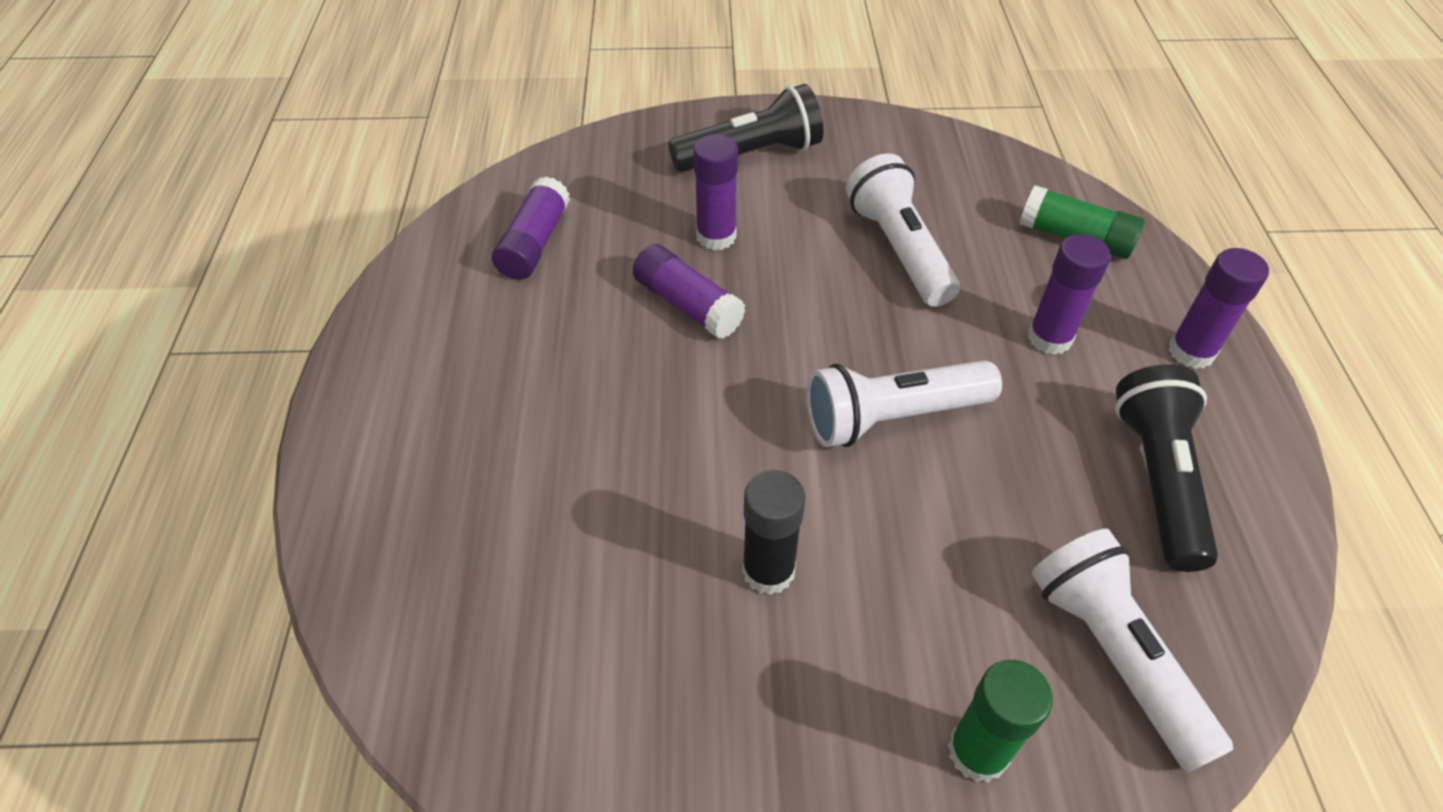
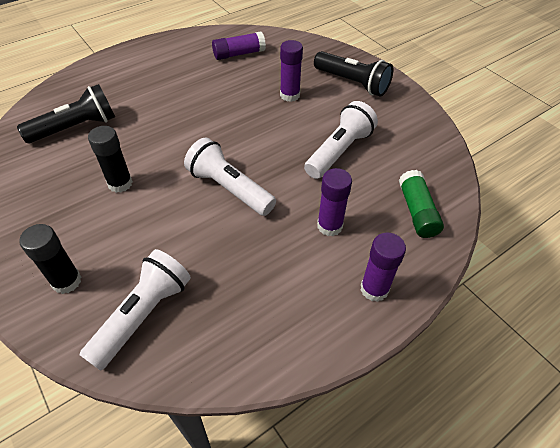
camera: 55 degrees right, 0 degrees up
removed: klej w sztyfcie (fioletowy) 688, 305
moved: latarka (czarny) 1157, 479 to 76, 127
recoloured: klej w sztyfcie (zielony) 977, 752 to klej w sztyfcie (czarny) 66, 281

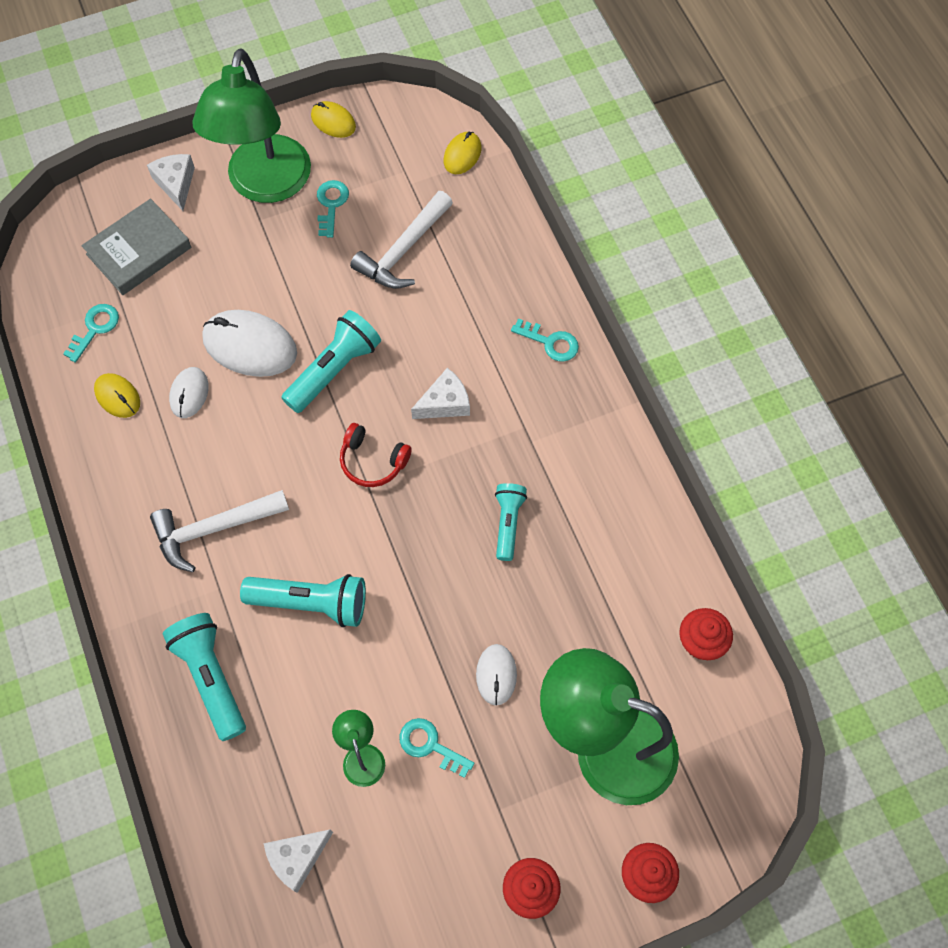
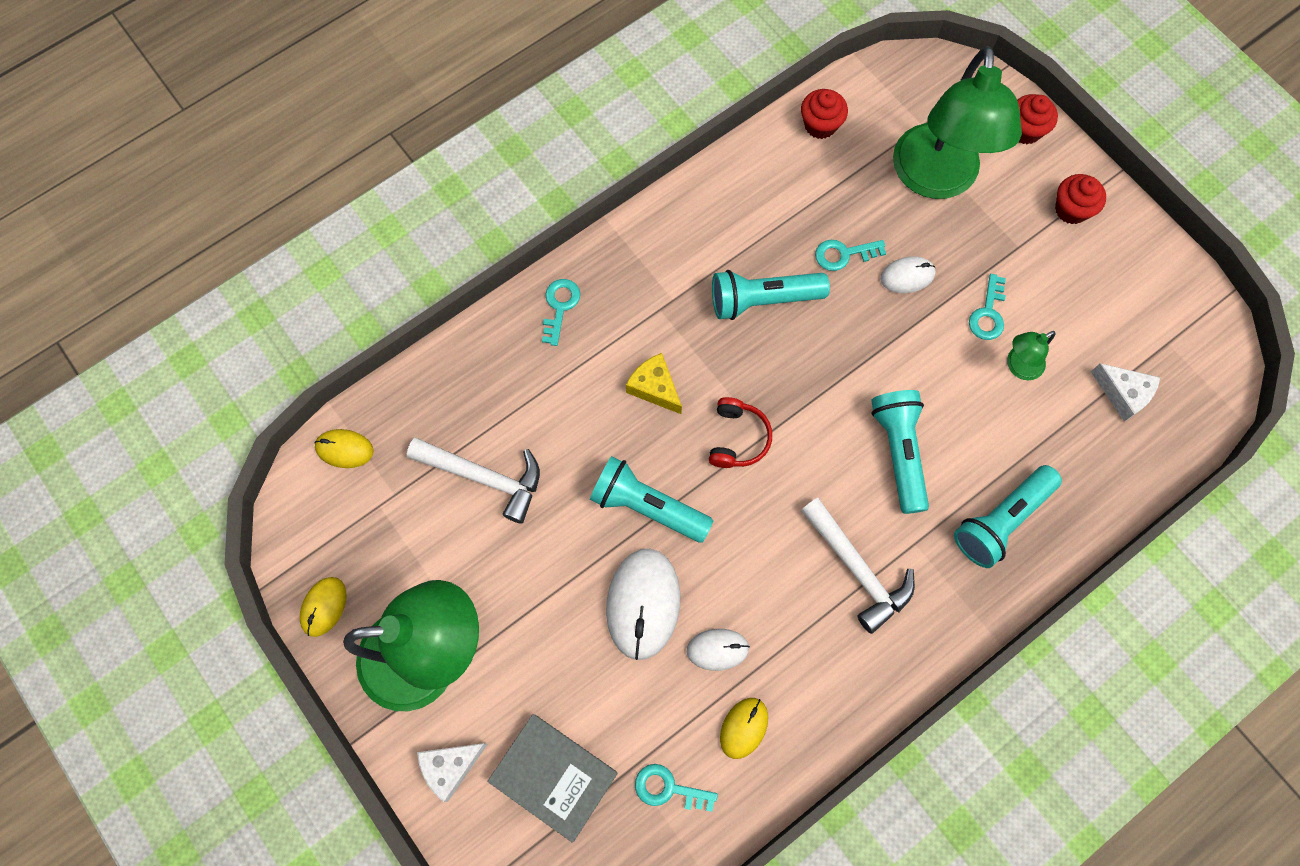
camera: 105 degrees left, 5 degrees up
moved: klucz (turkusowy) 331, 204 to 843, 254
recoloured: ser (biały) 445, 403 to ser (żółty) 654, 388
resized: latarka (turkusowy) 508, 523 = 762, 300 x1.57

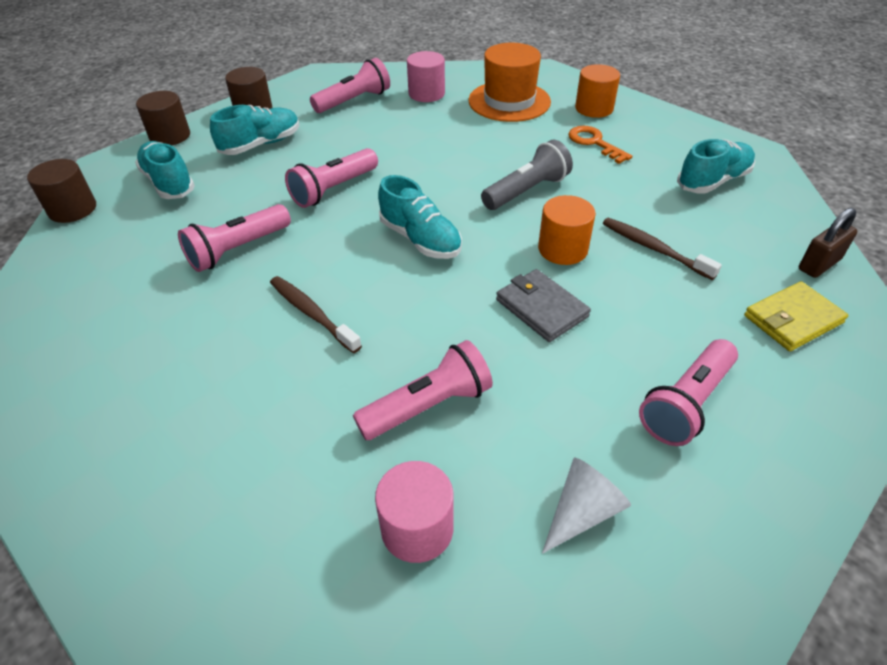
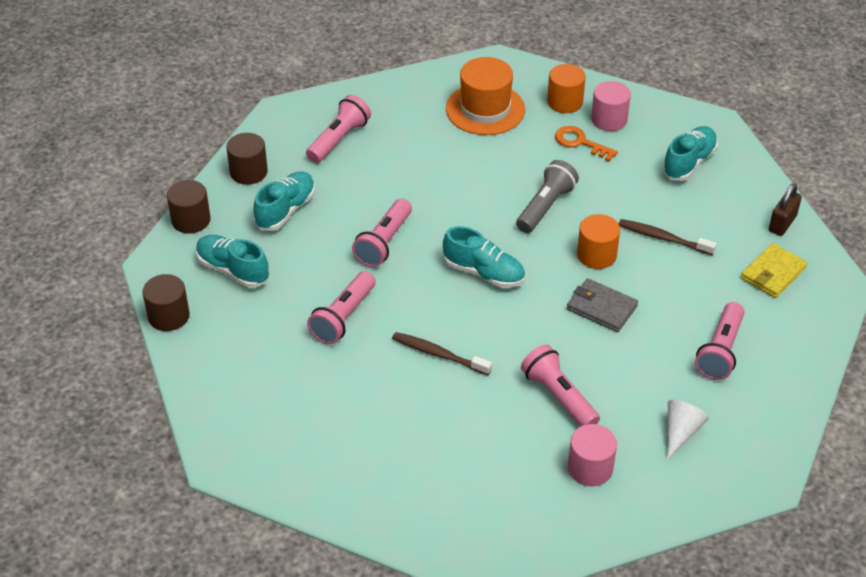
camera: 20 degrees left, 0 degrees up
moved: walec (różowy) 426, 94 to 609, 119
turned: latarka (różowy) 428, 406 = 558, 396 75 degrees counterclockwise

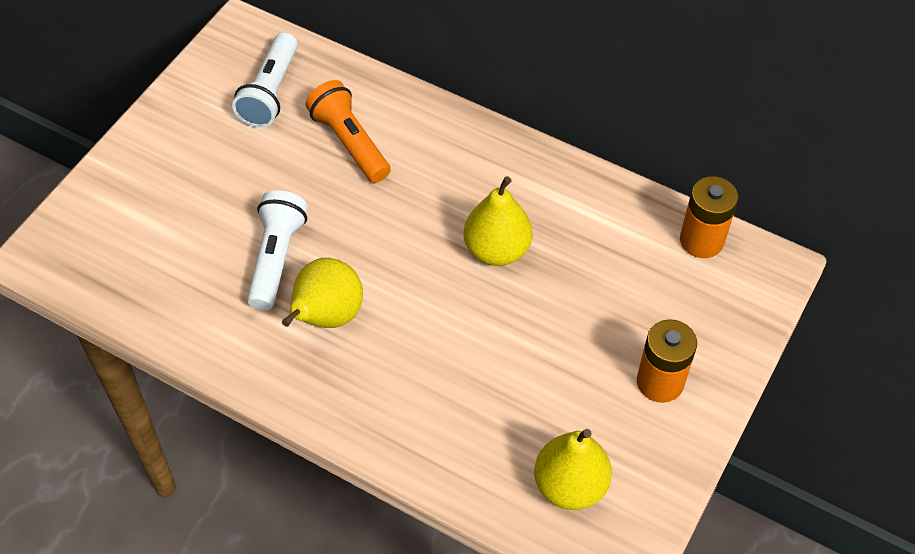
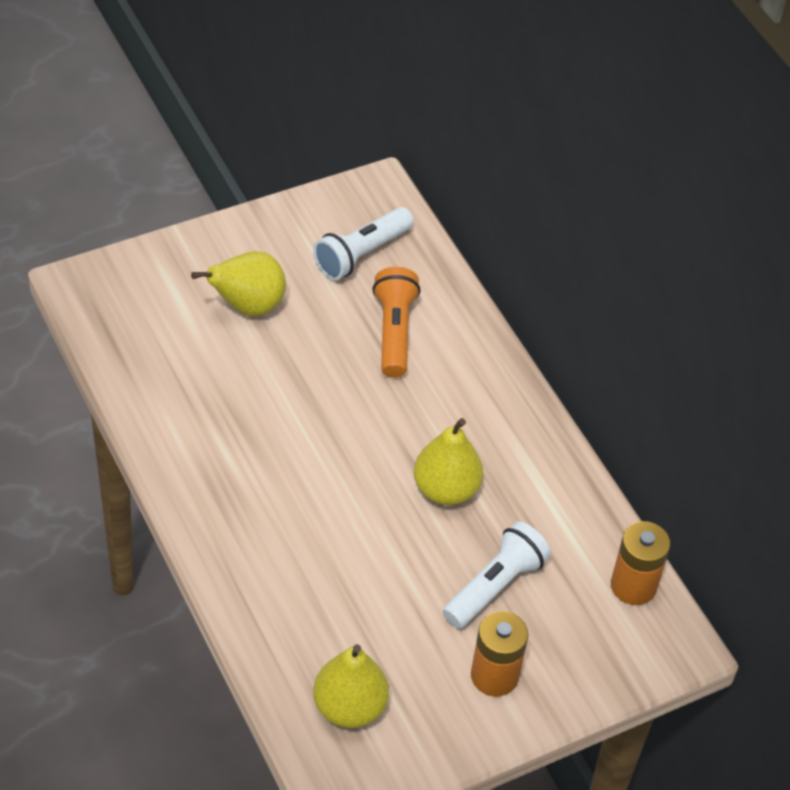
camera: 30 degrees right, 5 degrees down
moved: gruszka (żółty) 326, 317 to 247, 306; latarka (biały) 276, 258 to 495, 586

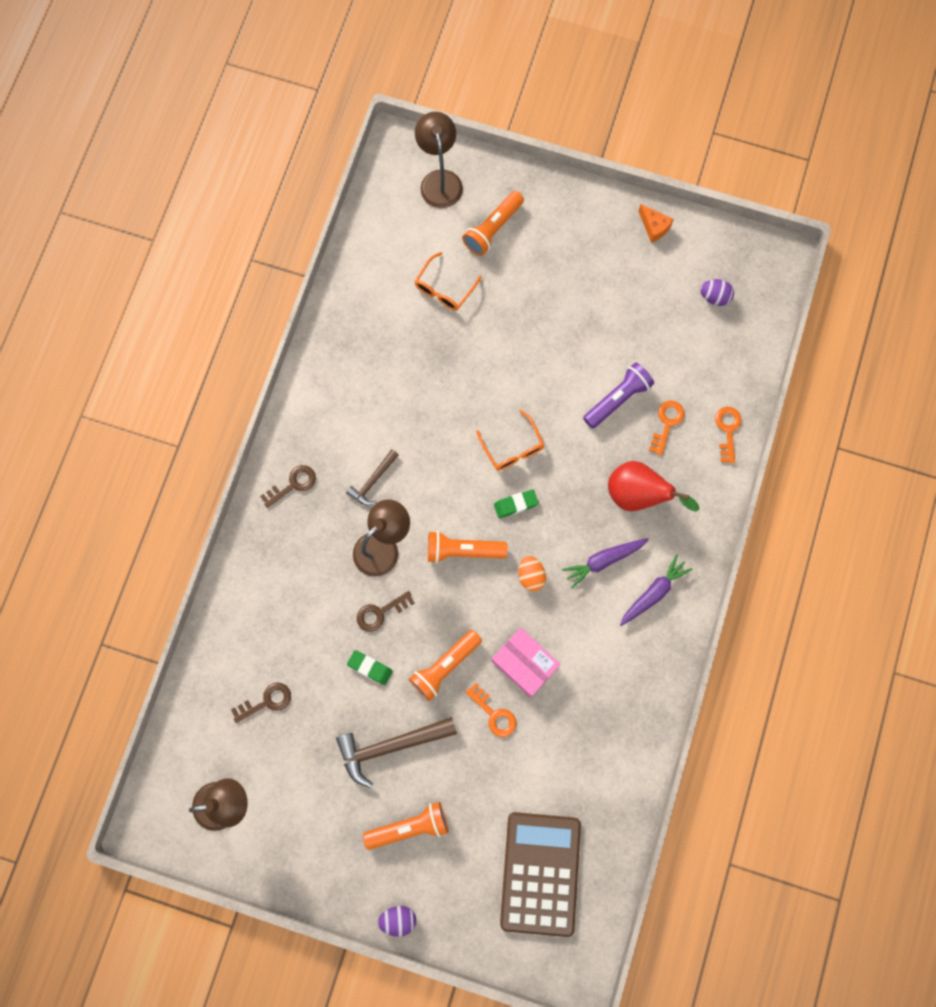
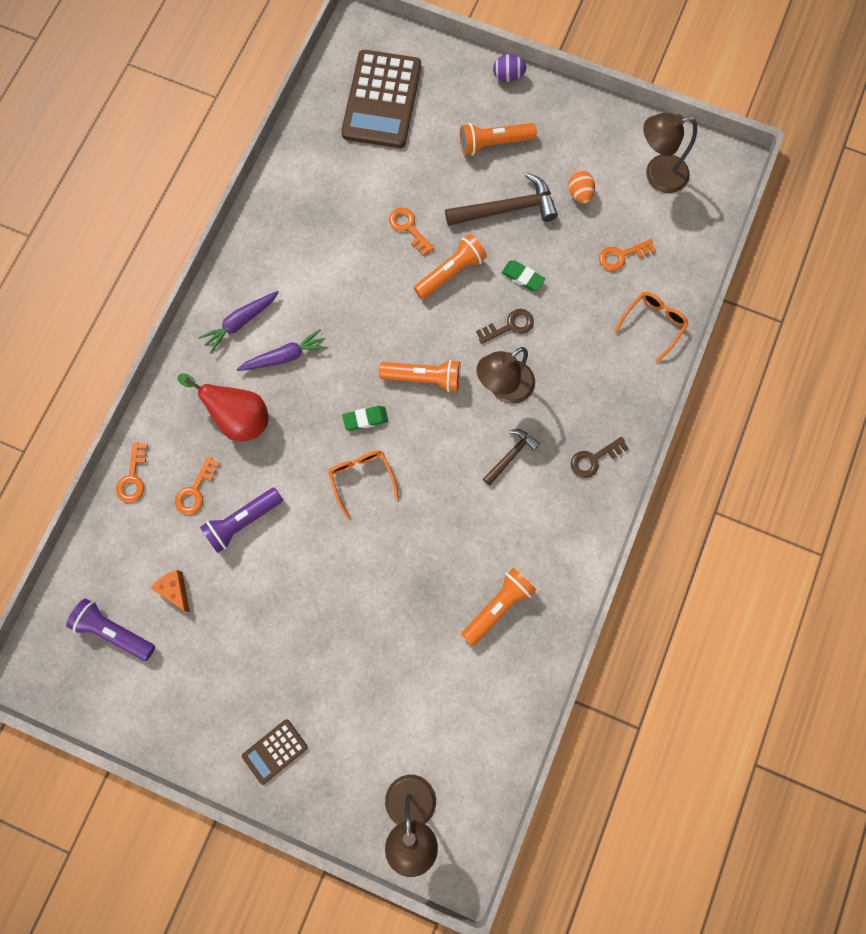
camera: 175 degrees left, 0 degrees up
removed: pudełko (różowy) 525, 663
added: kalkulator (brązowy) 275, 751
moved: ser (pomarańczowy) 654, 227 to 175, 590; latarka (pomarańczowy) 492, 229 to 498, 606; jajko (pomarańczowy) 531, 576 to 579, 194; okulary (pomarańczowy) 444, 288 to 653, 324
replaced: jajko (fioletowy) 714, 297 to latarka (fioletowy) 114, 631
recoloured: klucz (brązowy) 266, 701 to klucz (pomarańczowy) 622, 256

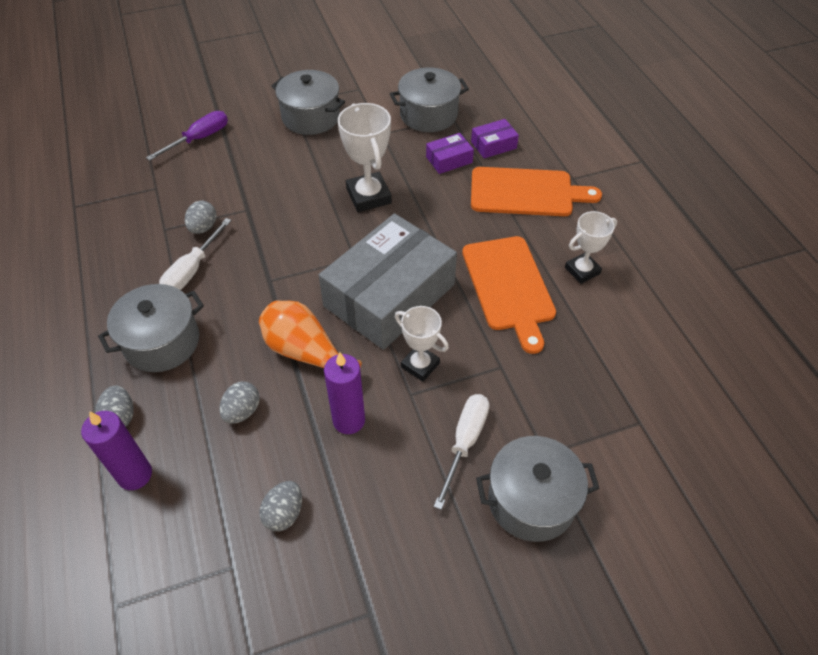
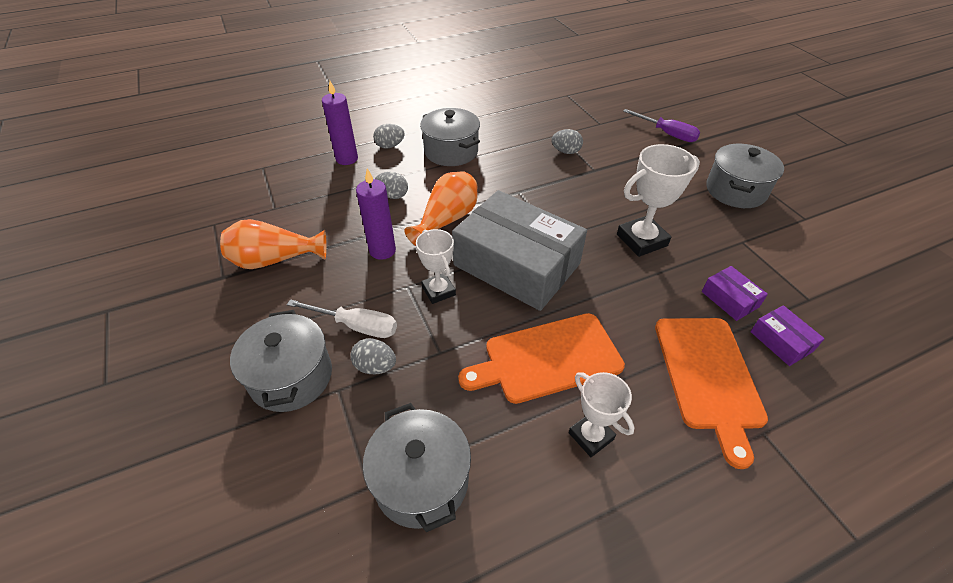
camera: 85 degrees right, 5 degrees down
removed: śrubokręt (biały) 192, 270
added: wazon (pomarańczowy) 275, 260
moved: jajko (szary) 284, 513 to 375, 366; garnek (szary) 428, 115 to 421, 480
turned: puchar (biały) 420, 365 = 438, 291 60 degrees counterclockwise

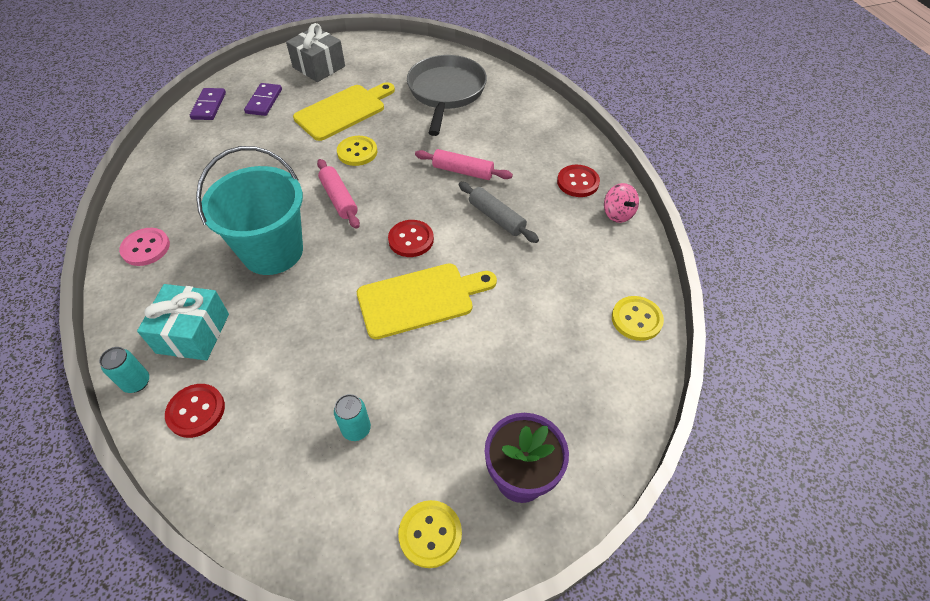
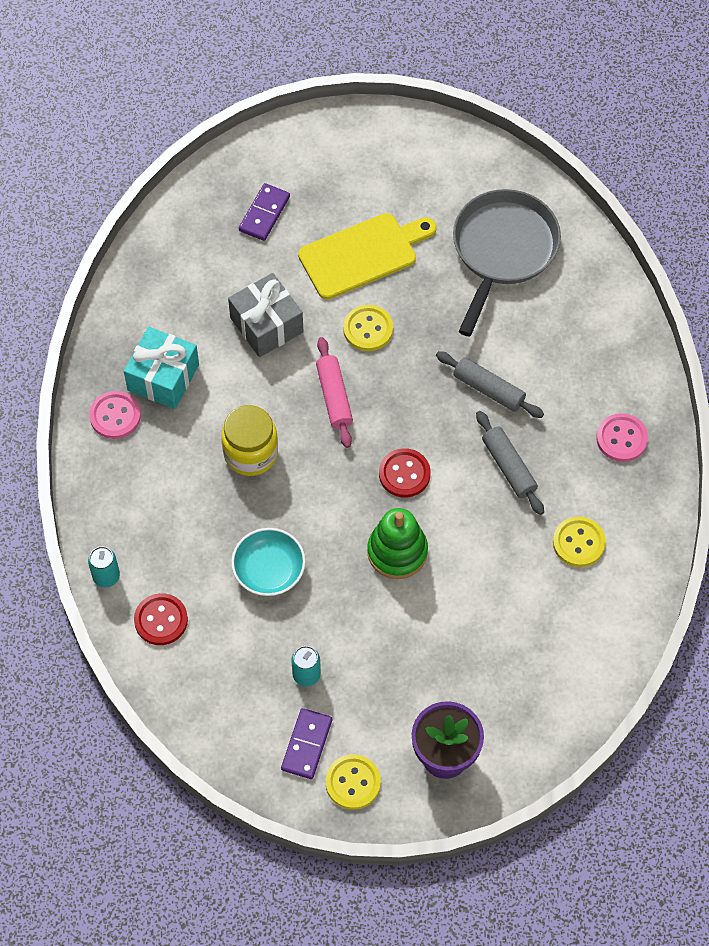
camera: 15 degrees right, 10 degrees up
removed: bączek (różowy) 617, 214
added: miska (turkusowy) 269, 570
moved: prezent (turkusowy) 193, 333 to 163, 377; prezent (szary) 319, 67 to 266, 325; kostka domina (fioletowy) 209, 106 to 307, 745; guzik (żółty) 636, 319 to 578, 543
replaced: wiadro (turkusowy) 272, 251 to słoik (żółty) 250, 453; deska do krojenia (żółty) 420, 299 to zabawka nakładanka (zielony) 397, 552
recoloured: wałek do ciasta (różowy) 463, 171 to wałek do ciasta (szary) 488, 389; guzik (czerwony) 578, 182 to guzik (różowy) 621, 439

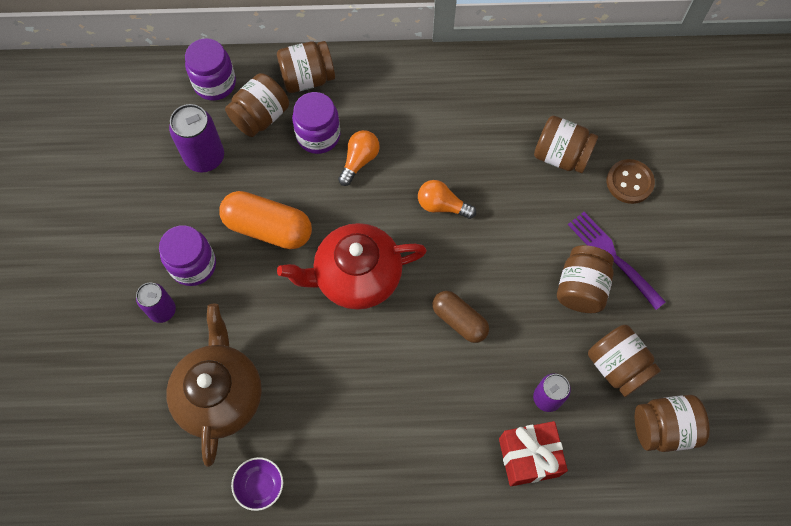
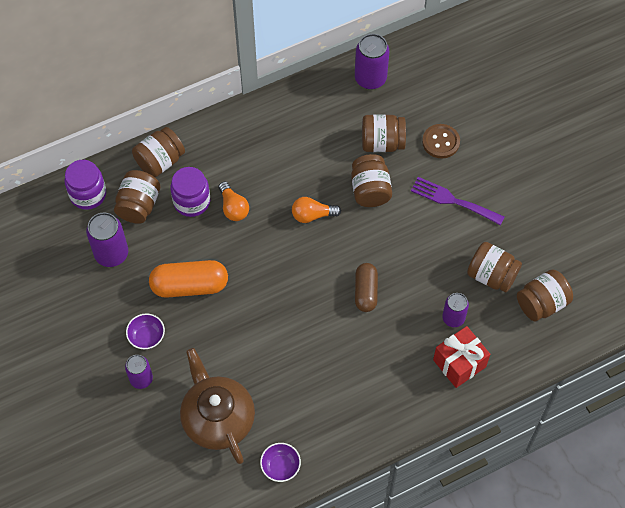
camera: 25 degrees left, 5 degrees down
removed: imbryk (czerwony) 356, 276
added: puszka (fioletowy) 370, 78
moved: słoik (brązowy) 581, 288 to 370, 190
replaced: słoik (fioletowy) 193, 265 to miska (fioletowy) 147, 336
turned: żarówka (pomarańczowy) 359, 161 = 233, 207 150 degrees clockwise; kapsułka (brązowy) 459, 320 = 365, 291 75 degrees clockwise

